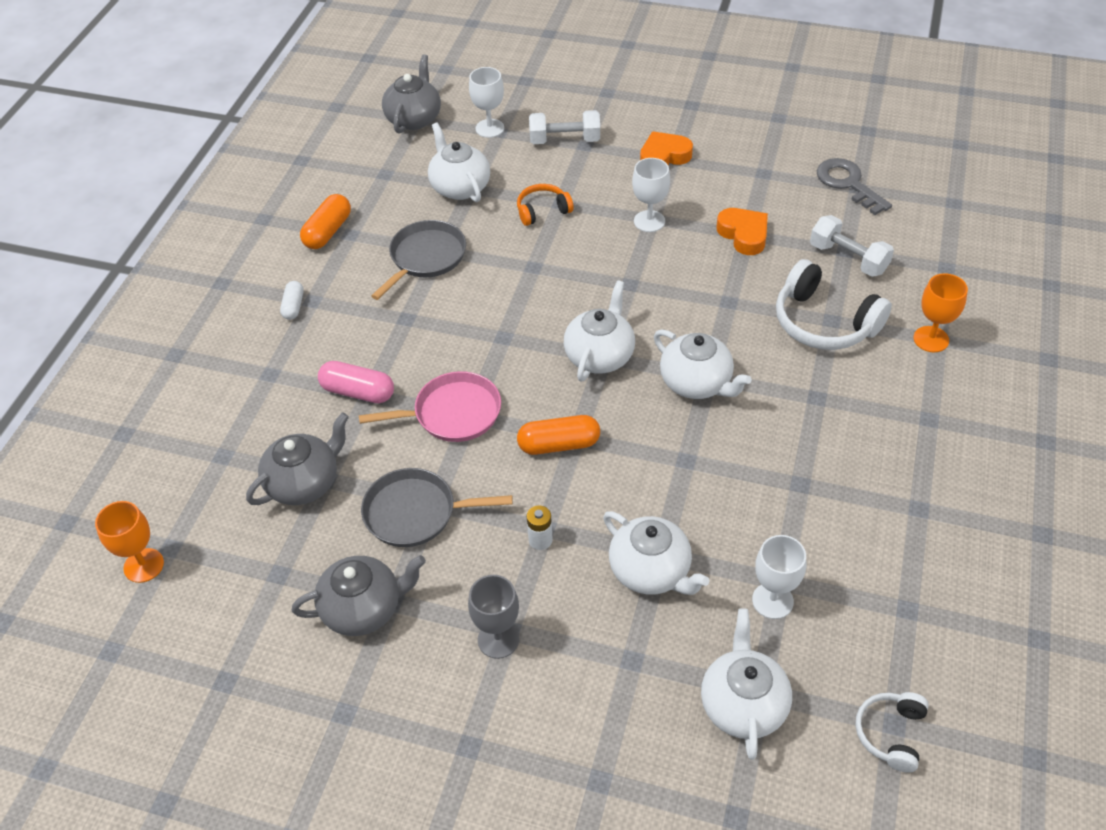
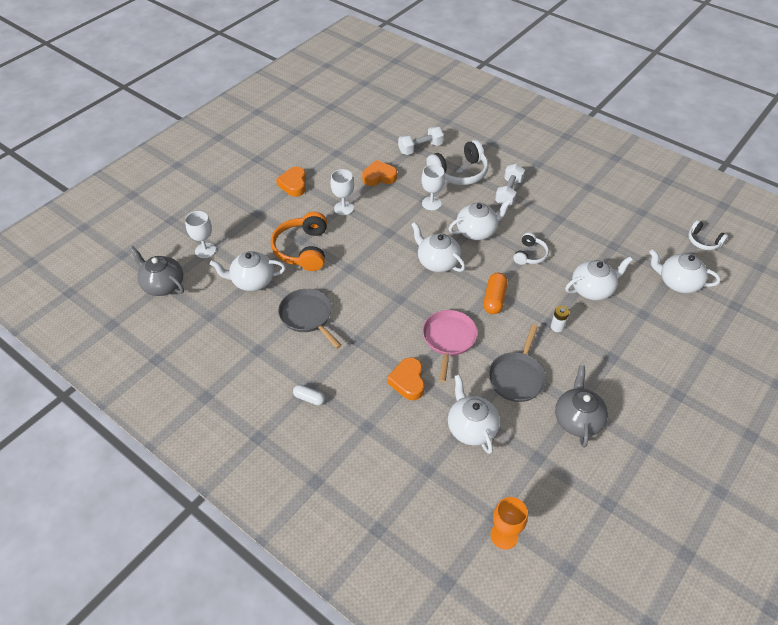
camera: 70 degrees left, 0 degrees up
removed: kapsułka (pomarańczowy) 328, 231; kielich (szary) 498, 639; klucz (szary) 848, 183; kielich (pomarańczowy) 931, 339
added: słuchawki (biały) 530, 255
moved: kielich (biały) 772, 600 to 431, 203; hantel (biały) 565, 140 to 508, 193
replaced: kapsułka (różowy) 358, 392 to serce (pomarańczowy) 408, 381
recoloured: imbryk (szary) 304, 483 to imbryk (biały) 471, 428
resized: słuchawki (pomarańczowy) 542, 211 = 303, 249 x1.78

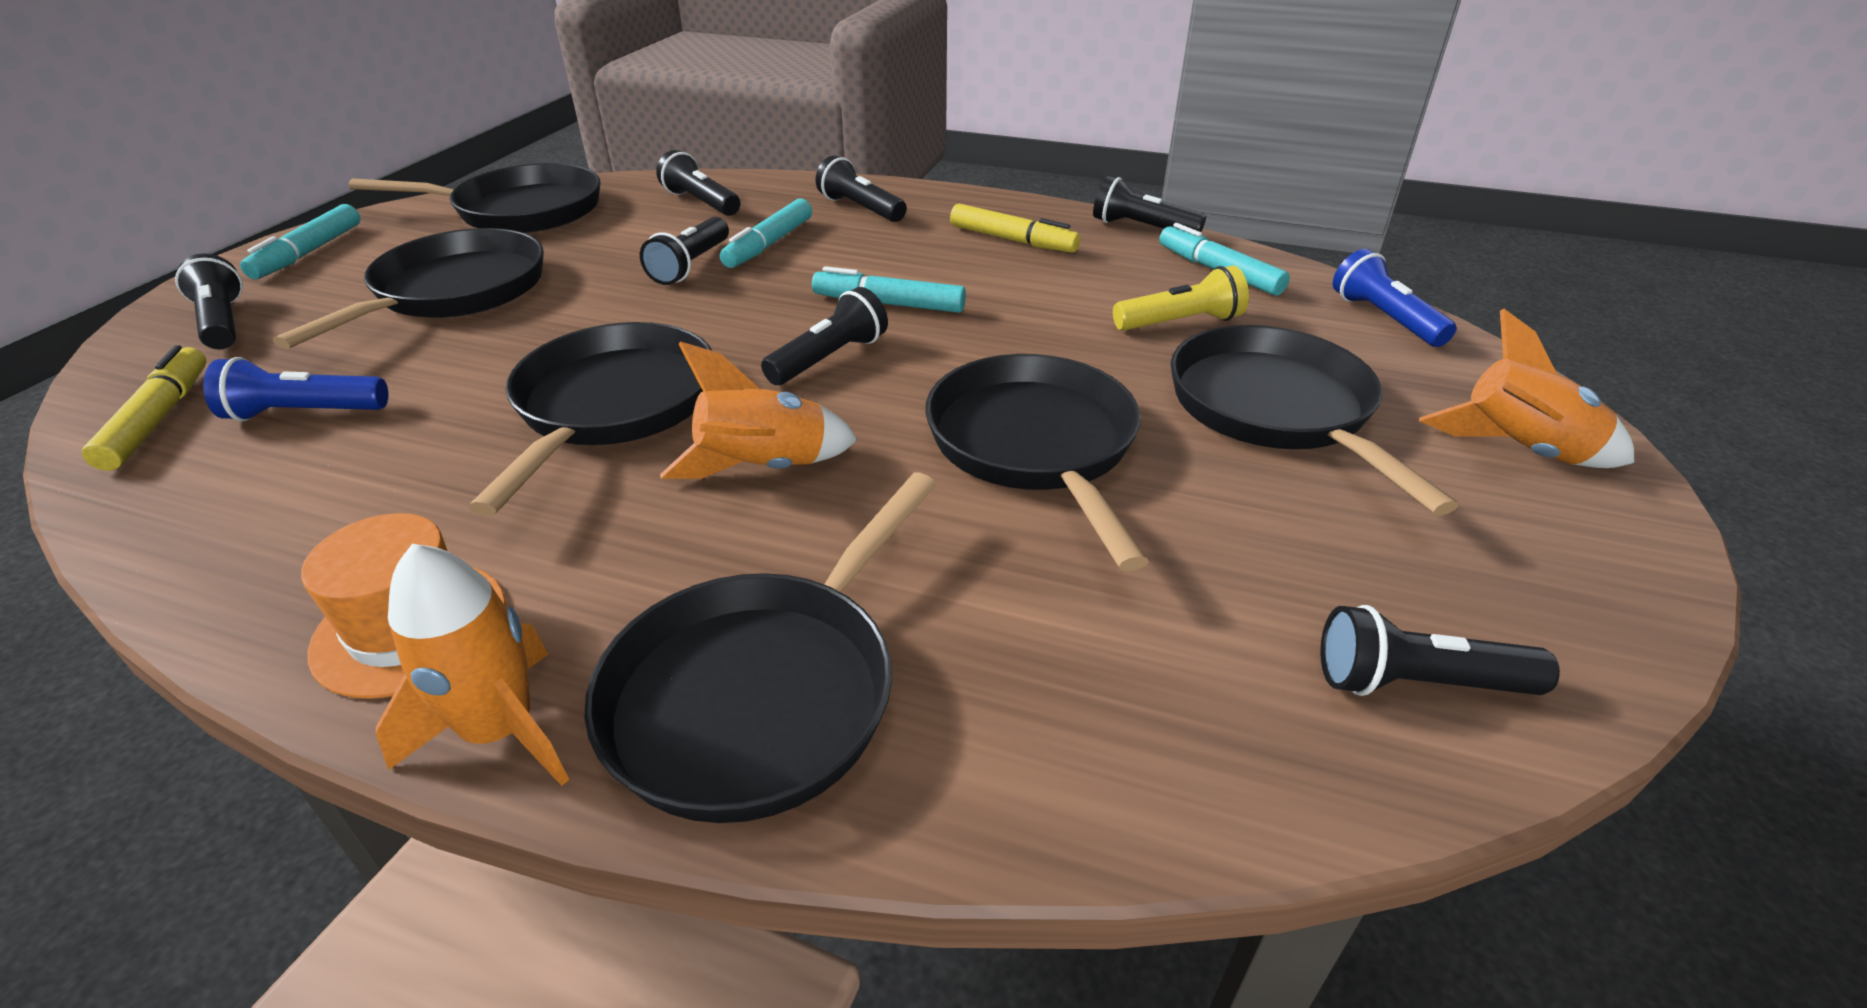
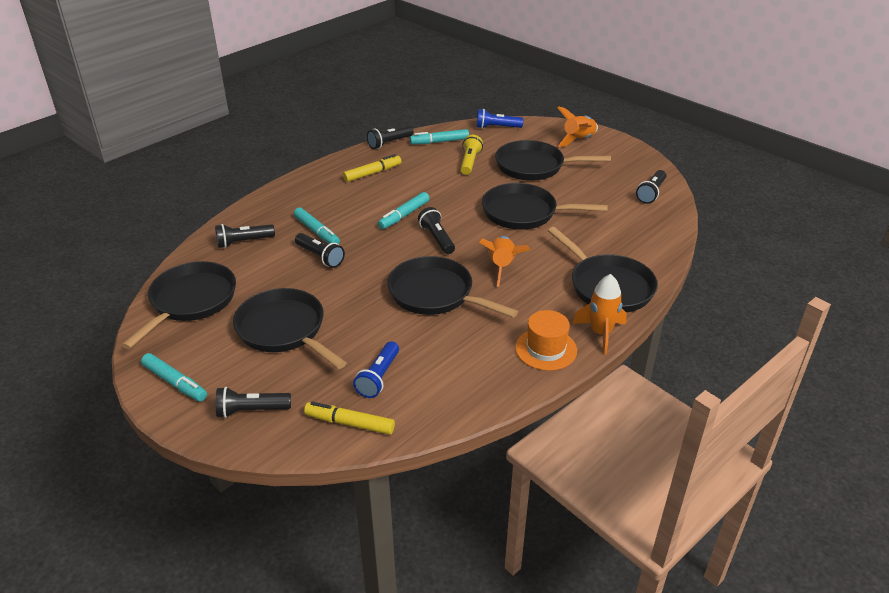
camera: 65 degrees left, 0 degrees up
removed: latarka (czarny) 860, 209

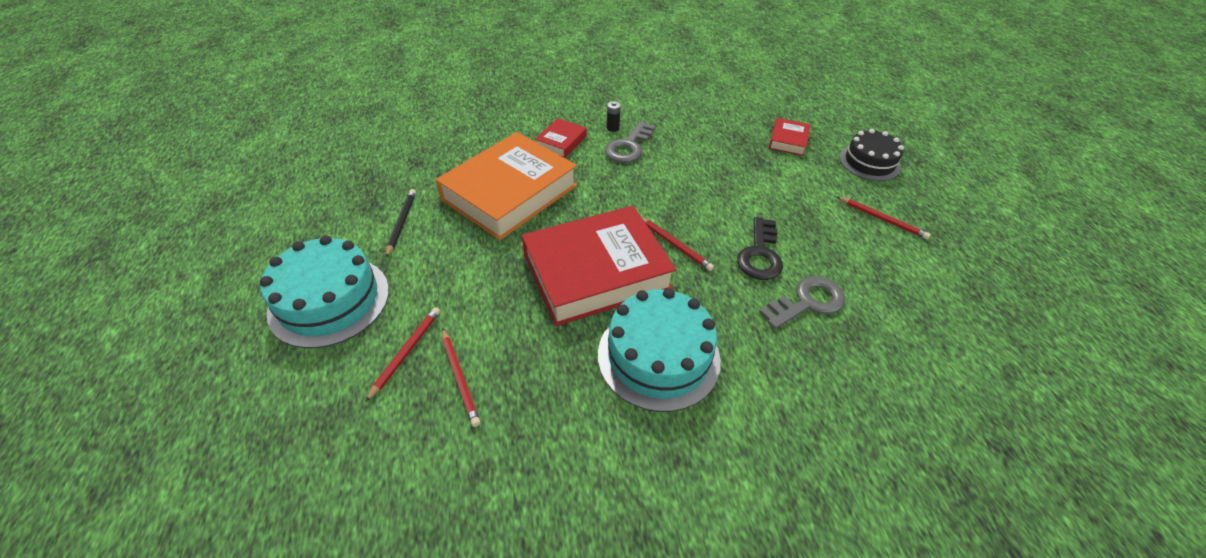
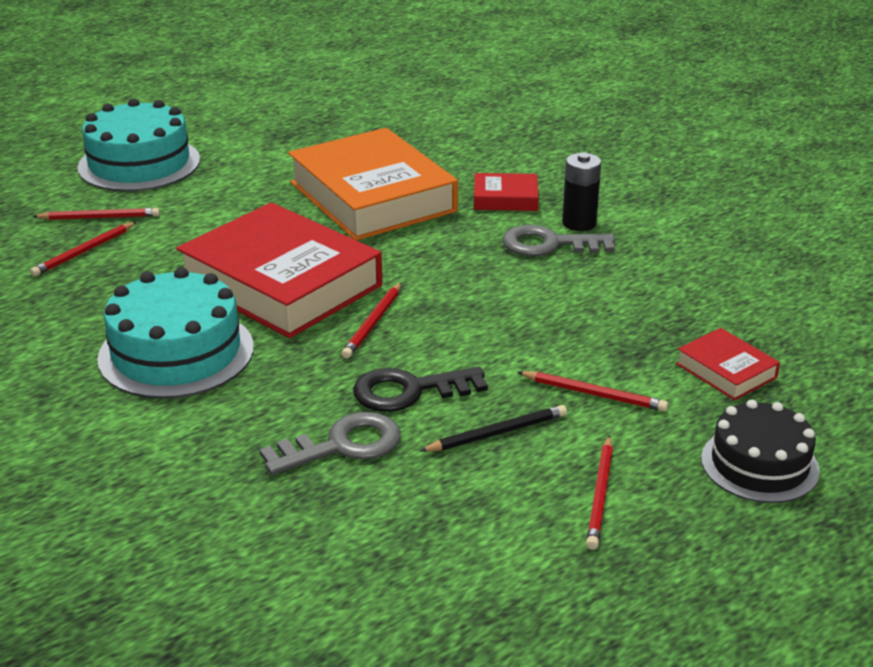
camera: 65 degrees right, 15 degrees down
added: ołówek (czerwony) 594, 394
moved: ołówek (czarny) 401, 223 to 496, 433
turned: klucz (szary) 807, 302 = 342, 445 60 degrees counterclockwise; książka (pomarańczowy) 510, 193 = 372, 197 45 degrees clockwise; książka (czerwony) 788, 140 = 726, 371 60 degrees clockwise
resized: bateria (czarny) 613, 128 = 579, 223 x1.68

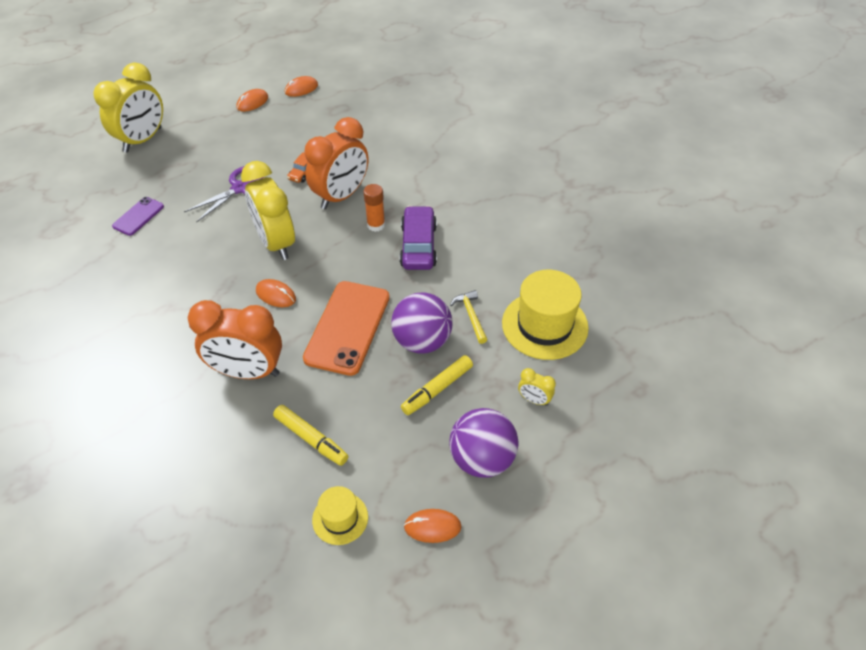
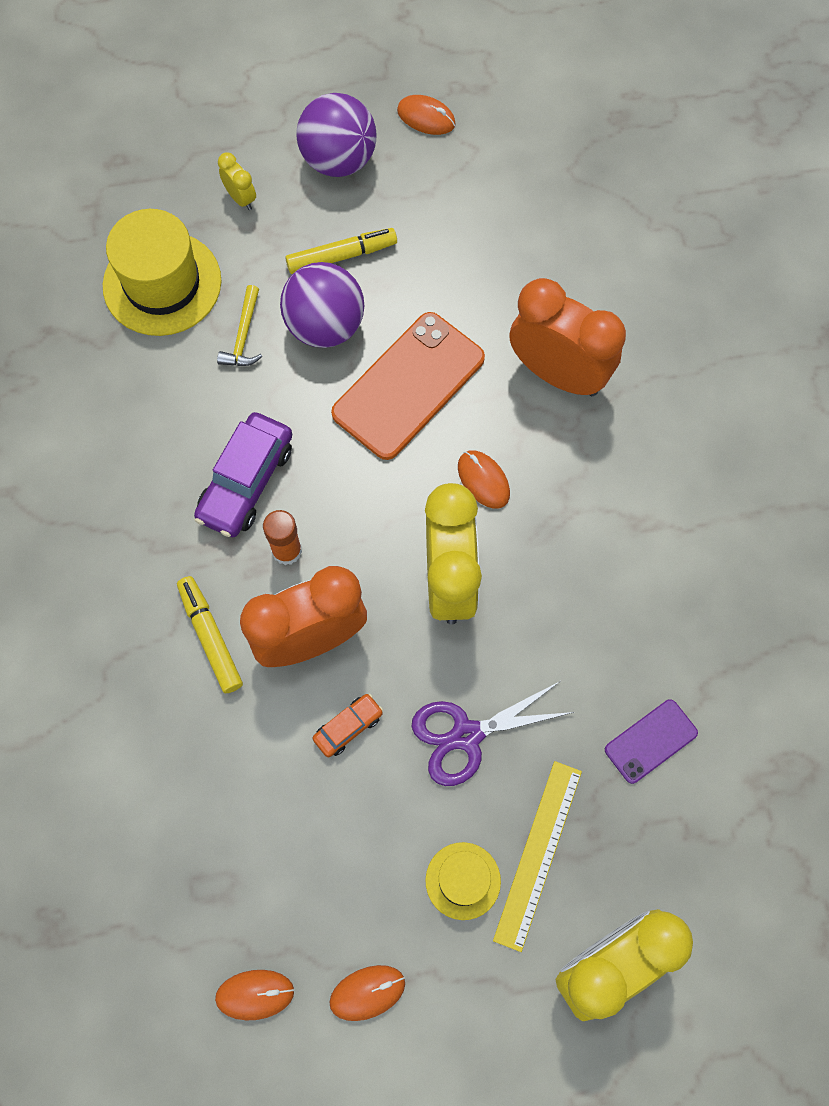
camera: 155 degrees left, 20 degrees up
added: linijka (żółty) 538, 854
moved: flamaster (żółty) 311, 439 to 210, 637; kapelusz (żółty) 340, 518 to 463, 880

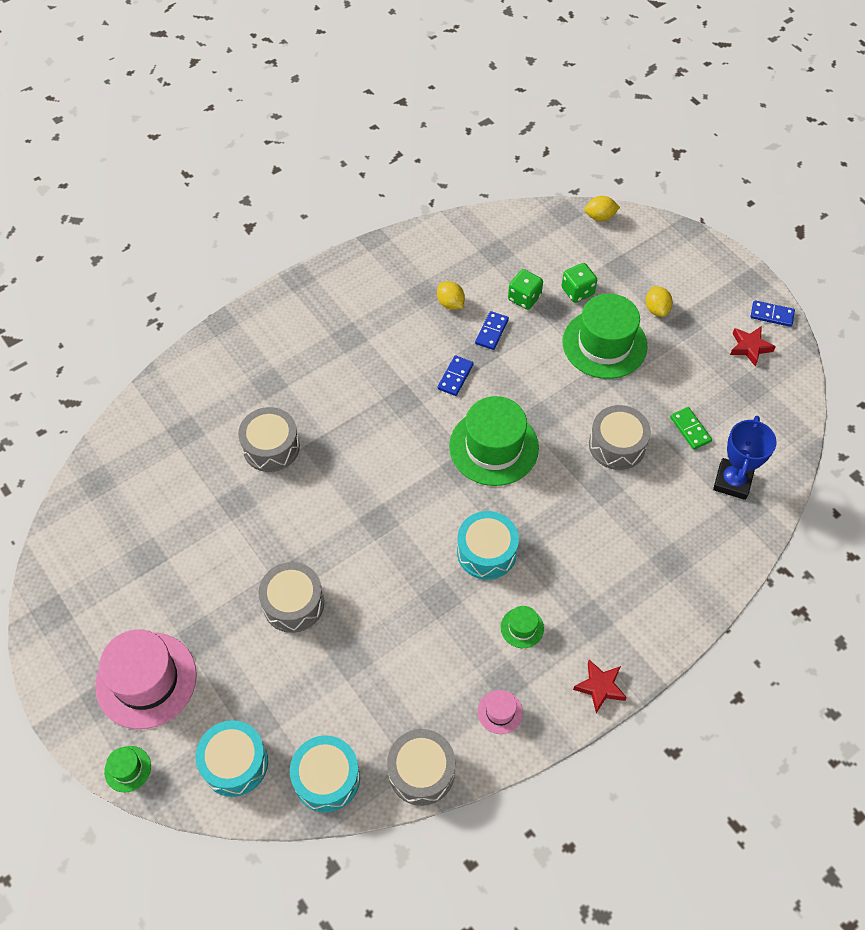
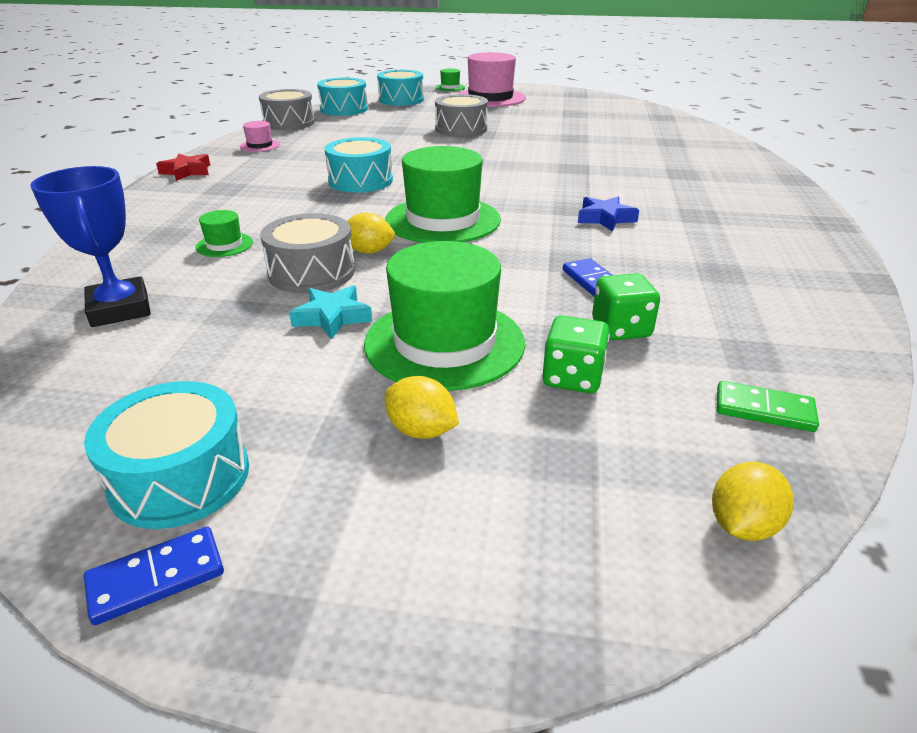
camera: 135 degrees right, 25 degrees down
removed: bęben (szary) 271, 447; kostka domina (niebieski) 455, 377
added: gwiazda (turkusowy) 332, 317; gwiazda (niebieski) 605, 218
moved: kapelusz (zielony) 522, 628 to 224, 245; cytryna (żółty) 450, 303 to 368, 251; kostka domina (zielony) 690, 429 to 764, 410
replaced: gwiazda (czerwony) 749, 347 to bęben (turkusowy) 180, 477

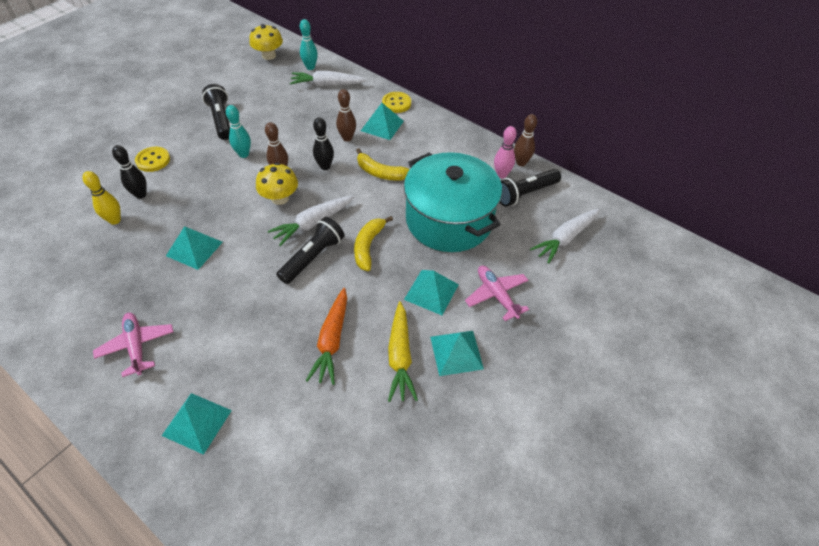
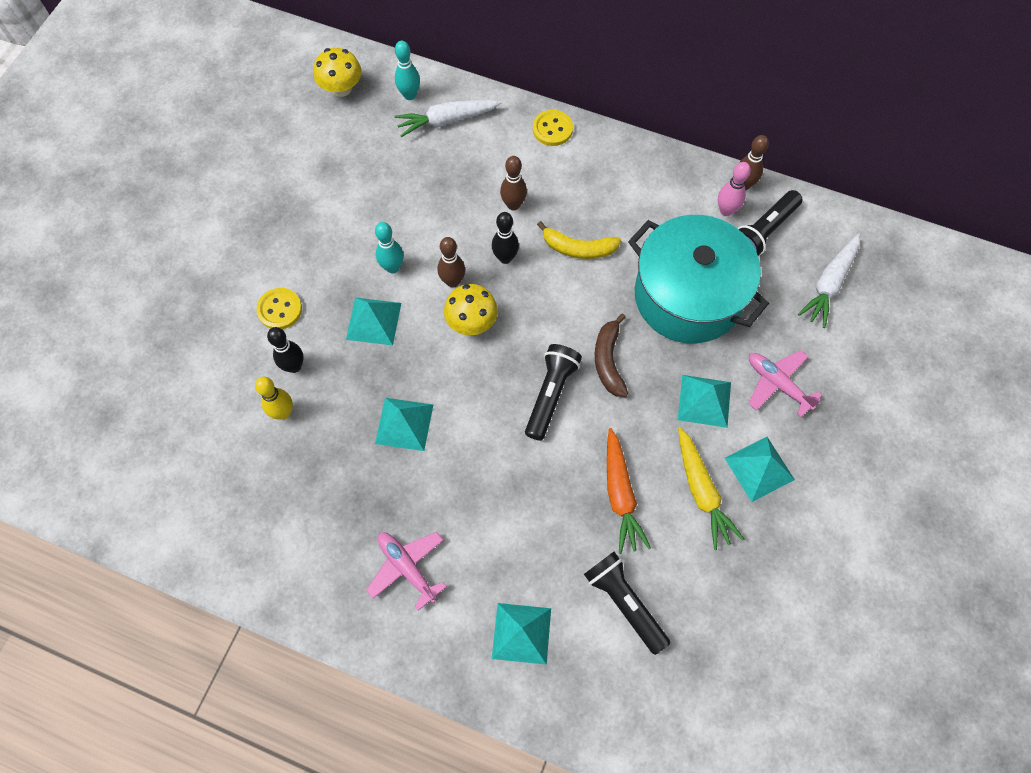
camera: 15 degrees left, 15 degrees up
removed: marchewka (biały) 313, 223
moved: piramida (turkusowy) 382, 125 to 373, 321; latarka (czarny) 221, 120 to 624, 602
recoloured: banan (żółty) 368, 246 to banan (brązowy) 608, 360

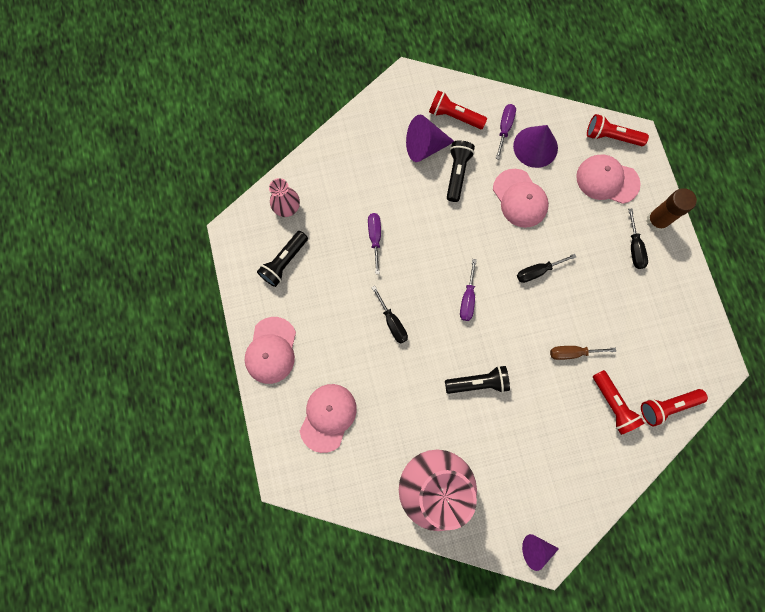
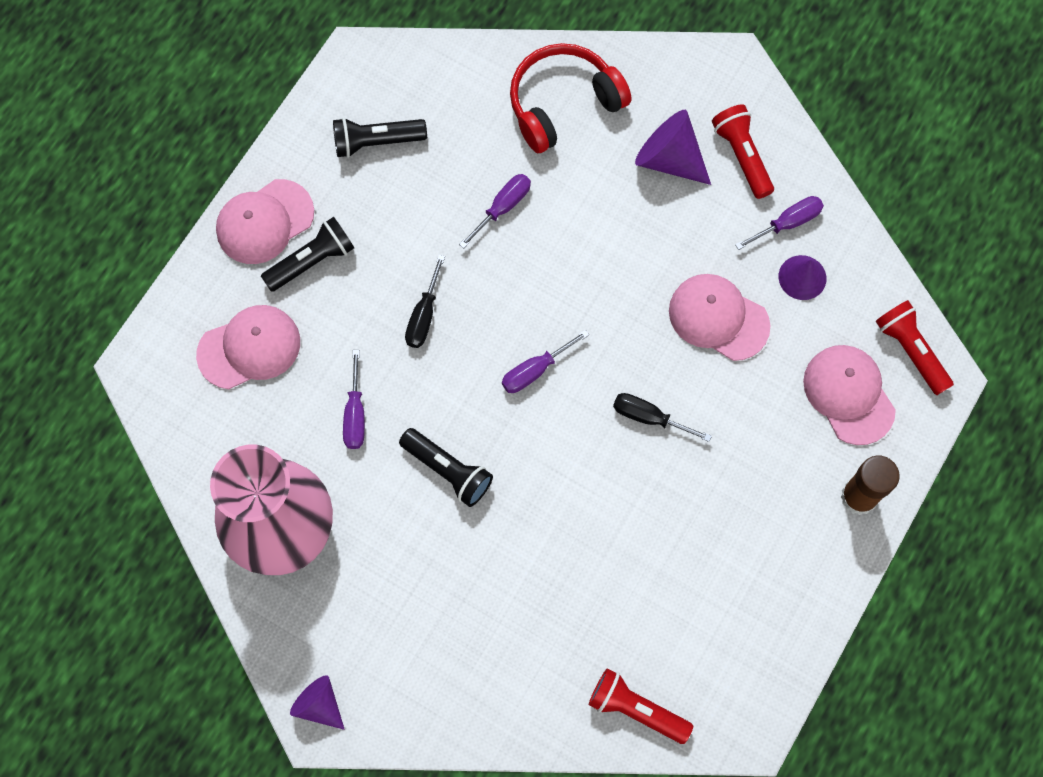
camera: 45 degrees right, 5 degrees down
removed: wazon (różowy) 287, 207; śrubokręt (brązowy) 572, 353; latarka (czerwony) 613, 404; śrubokręt (czarny) 634, 248
added: śrubokręt (fioletowy) 355, 414; słuchawki (czerwony) 563, 103
moved: latarka (czarny) 457, 173 to 312, 261
turned: czapka (różowy) 520, 198 = 718, 318 105 degrees clockwise
resized: stożek (fioletowy) 535, 147 = 802, 277 x0.65

